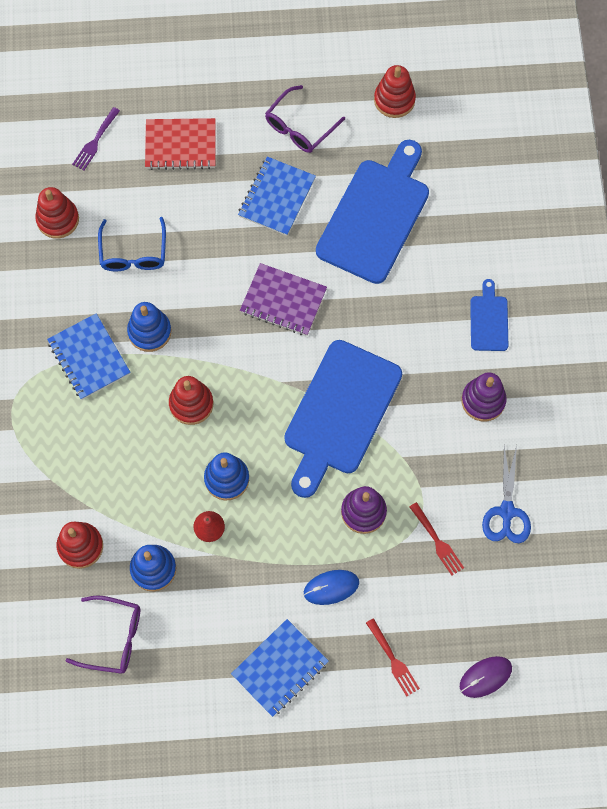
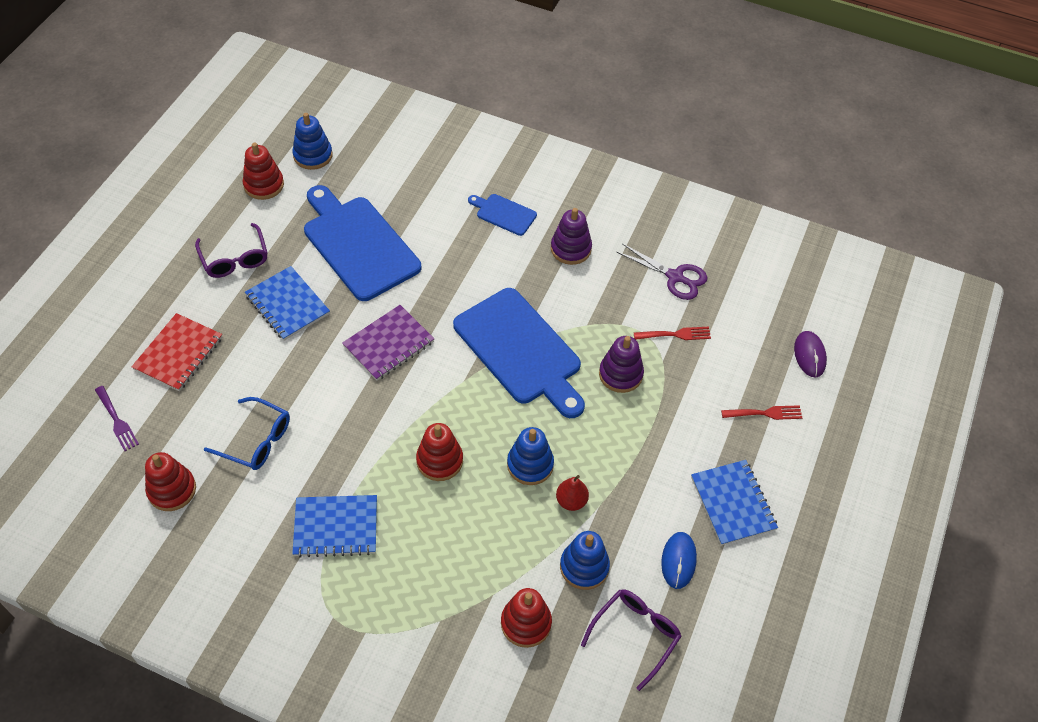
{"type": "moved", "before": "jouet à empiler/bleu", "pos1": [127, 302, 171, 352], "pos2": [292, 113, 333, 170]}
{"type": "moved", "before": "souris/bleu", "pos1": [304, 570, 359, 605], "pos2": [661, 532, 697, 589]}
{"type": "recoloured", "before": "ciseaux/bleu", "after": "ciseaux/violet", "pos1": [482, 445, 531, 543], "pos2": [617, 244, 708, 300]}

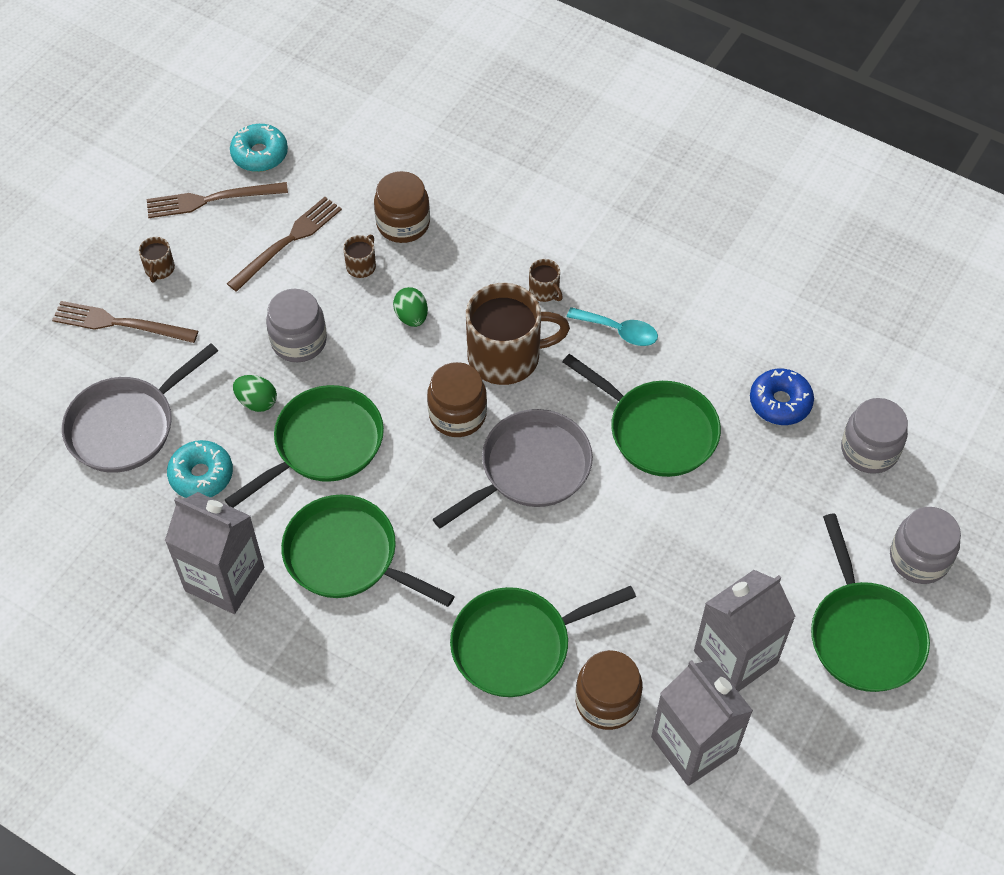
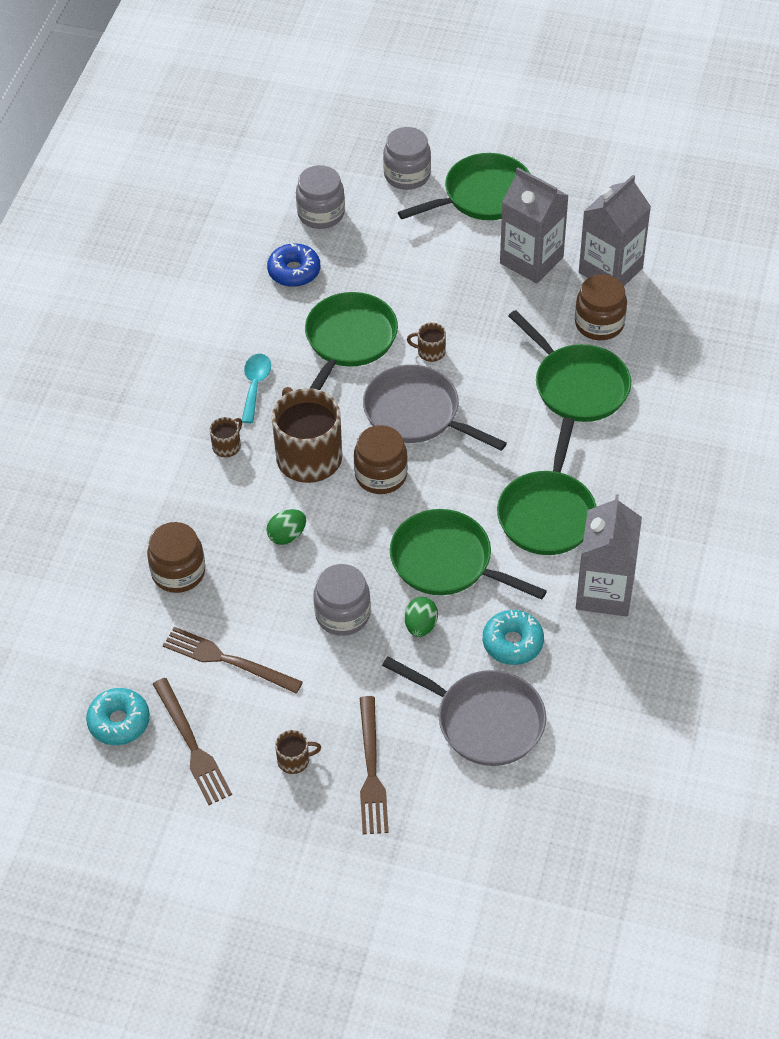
{"type": "moved", "before": "tasse/marron", "pos1": [343, 235, 376, 278], "pos2": [407, 322, 446, 362]}

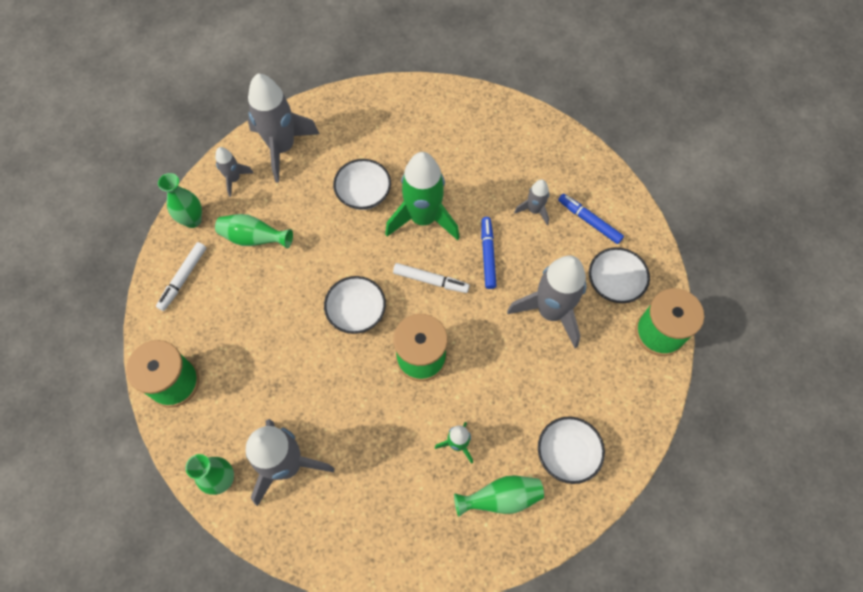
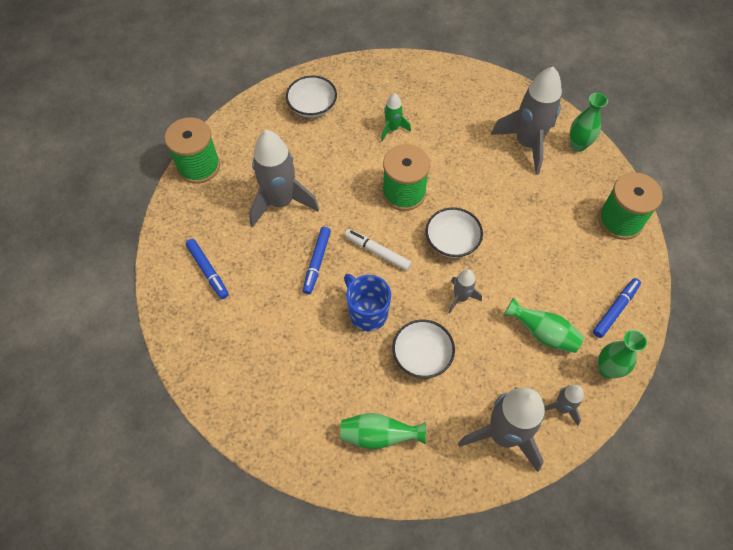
{"type": "removed", "before": "bol/blanc", "pos1": [589, 247, 650, 303]}
{"type": "moved", "before": "vase/vert", "pos1": [454, 475, 544, 517], "pos2": [340, 413, 426, 449]}
{"type": "moved", "before": "fusée/gris", "pos1": [514, 180, 549, 225], "pos2": [448, 269, 482, 314]}
{"type": "replaced", "before": "fusée/vert", "after": "tasse/bleu", "pos1": [385, 152, 460, 240], "pos2": [344, 274, 391, 331]}
{"type": "recoloured", "before": "feutre/blanc", "after": "feutre/bleu", "pos1": [156, 242, 206, 311], "pos2": [593, 278, 641, 338]}

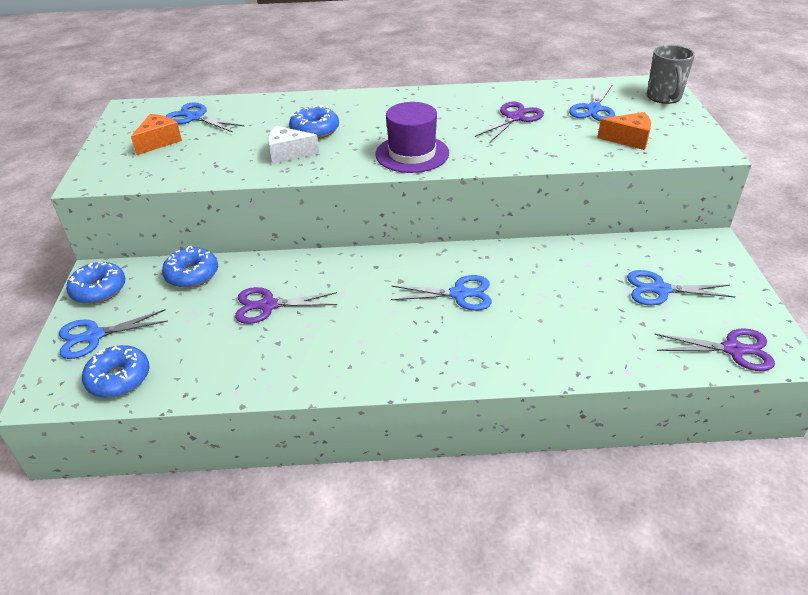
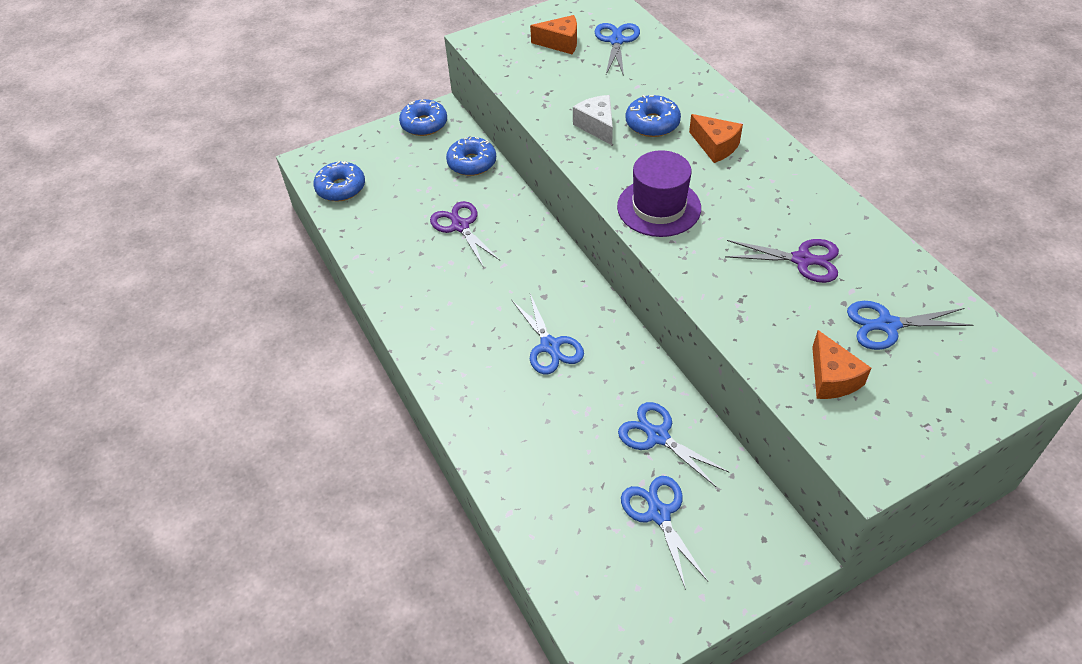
{"type": "removed", "before": "tasse/gris", "pos1": [647, 45, 695, 104]}
{"type": "removed", "before": "ciseaux/violet", "pos1": [654, 328, 775, 371]}
{"type": "added", "after": "fromage/orange", "pos2": [689, 114, 743, 163]}
{"type": "moved", "before": "ciseaux/bleu", "pos1": [59, 309, 168, 359], "pos2": [618, 402, 730, 487]}

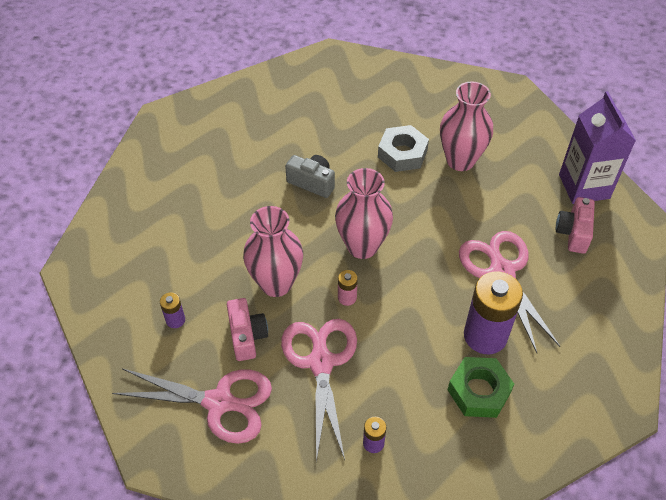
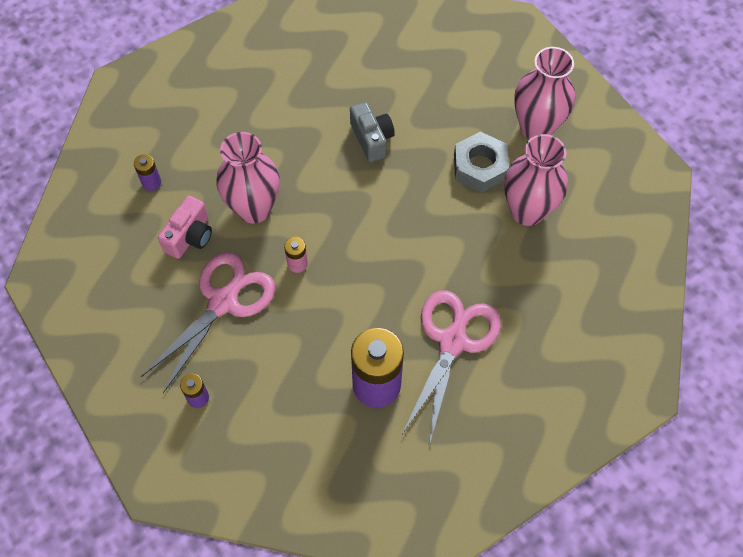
{"type": "removed", "before": "ciseaux/rose", "pos1": [112, 368, 272, 444]}
{"type": "removed", "before": "écrou/vert", "pos1": [448, 357, 514, 418]}
{"type": "removed", "before": "appareil photo/rose", "pos1": [556, 197, 595, 254]}
{"type": "removed", "before": "brique de lait/violet", "pos1": [559, 91, 636, 204]}
{"type": "moved", "before": "vase/rose", "pos1": [335, 168, 393, 259], "pos2": [514, 47, 575, 139]}

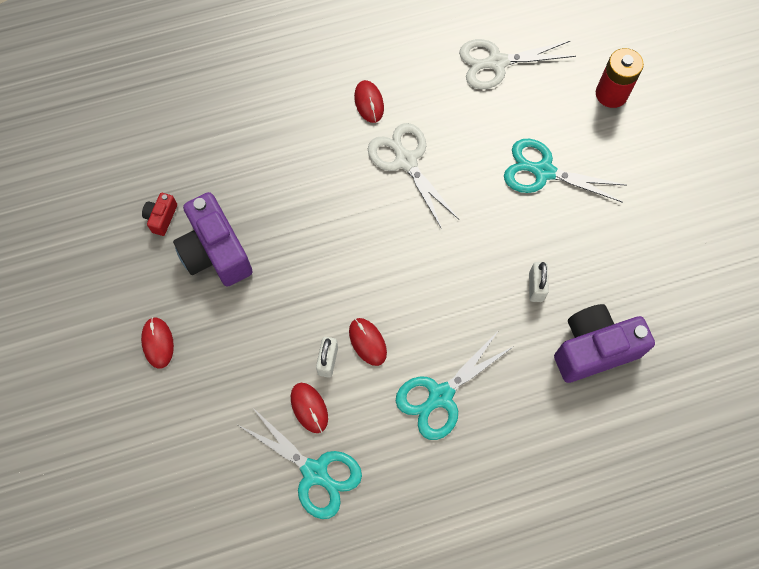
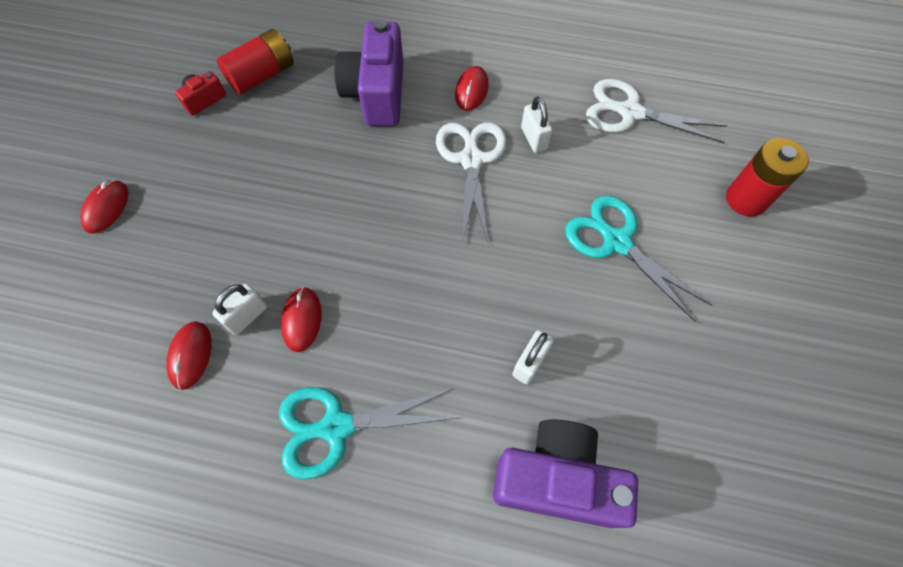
{"type": "removed", "before": "ciseaux/turquoise", "pos1": [238, 407, 362, 519]}
{"type": "added", "after": "pile/rouge", "pos2": [217, 29, 294, 95]}
{"type": "added", "after": "cadenas/blanc", "pos2": [521, 96, 552, 153]}
{"type": "moved", "before": "appareil photo/violet", "pos1": [173, 192, 253, 287], "pos2": [334, 19, 403, 126]}

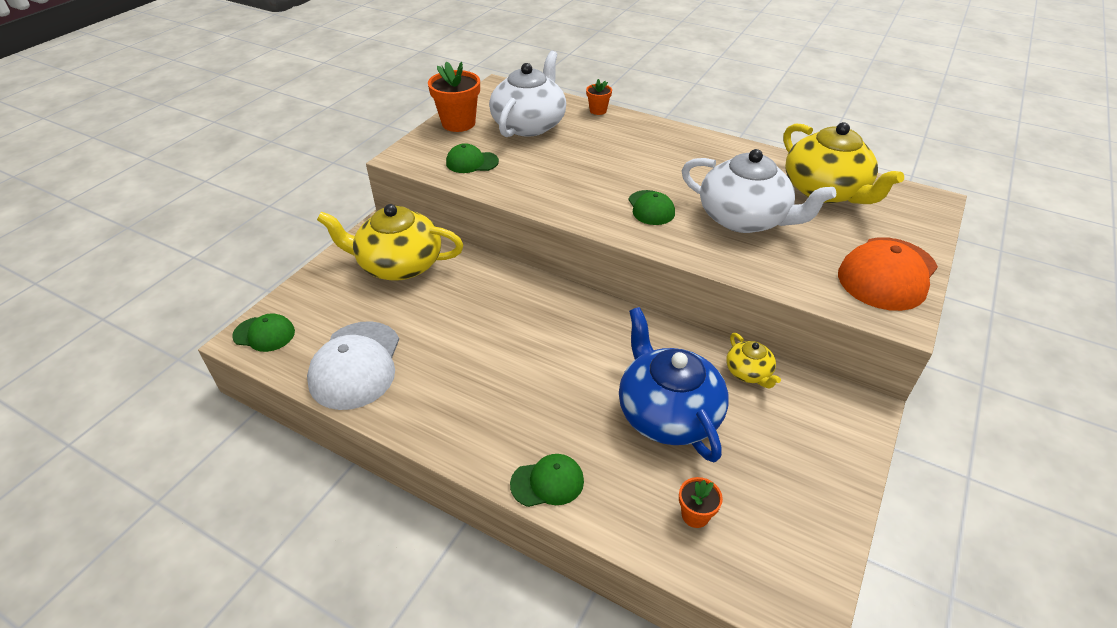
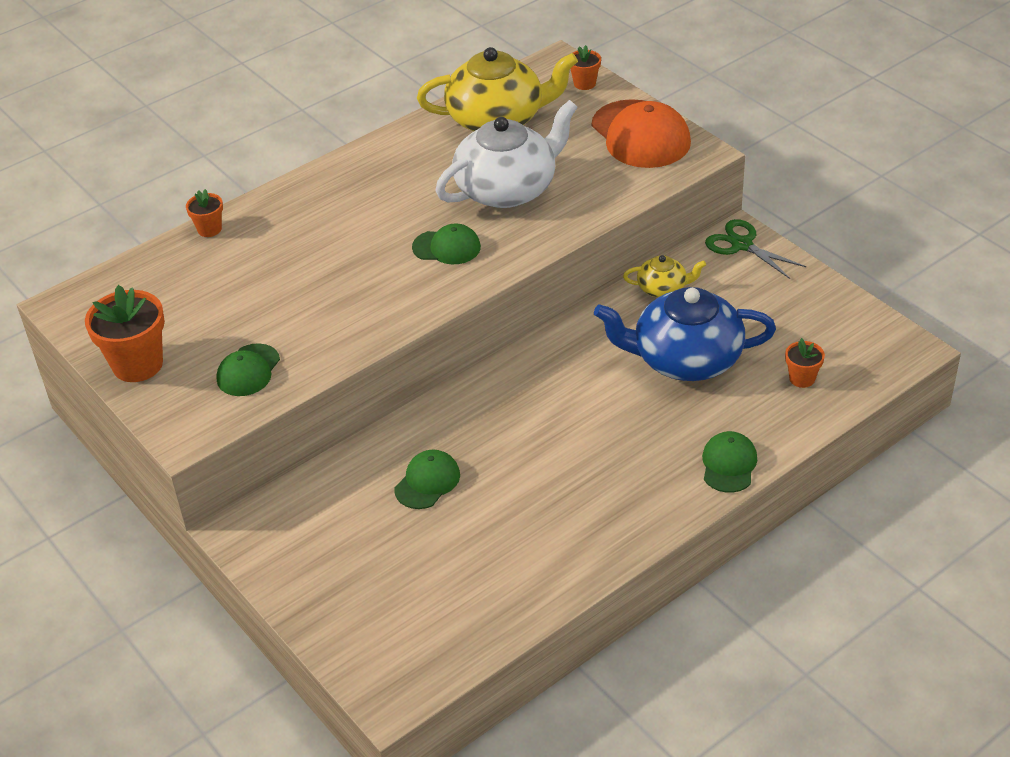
{"type": "removed", "before": "casquette/blanc", "pos1": [307, 321, 399, 410]}
{"type": "removed", "before": "théière/jaune", "pos1": [317, 204, 463, 280]}
{"type": "removed", "before": "théière/blanc", "pos1": [489, 51, 566, 137]}
{"type": "added", "after": "pot de fleurs/orange", "pos2": [571, 45, 601, 90]}
{"type": "added", "after": "ciseaux/vert", "pos2": [705, 219, 806, 279]}
{"type": "moved", "before": "casquette/vert", "pos1": [232, 313, 295, 352], "pos2": [395, 450, 460, 509]}

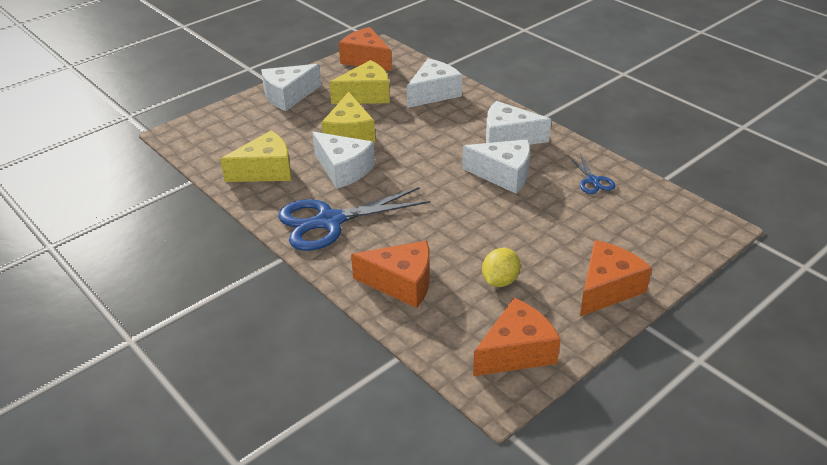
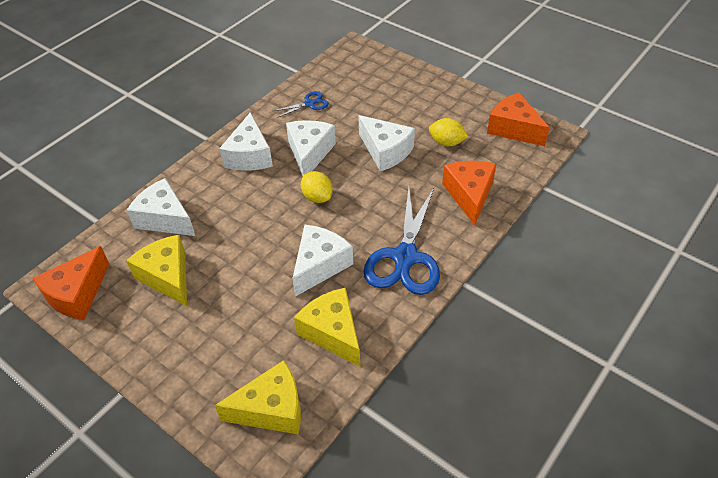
{"type": "removed", "before": "fromage/orange", "pos1": [580, 240, 652, 316]}
{"type": "added", "after": "citron/jaune", "pos2": [301, 171, 333, 203]}
{"type": "moved", "before": "fromage/blanc", "pos1": [261, 64, 321, 111], "pos2": [358, 115, 415, 171]}
{"type": "moved", "before": "fromage/jaune", "pos1": [321, 92, 375, 143], "pos2": [215, 360, 301, 435]}
{"type": "turned", "before": "ciseaux/bleu", "pos1": [278, 187, 430, 251], "pos2": [363, 188, 440, 295], "turn": 45}

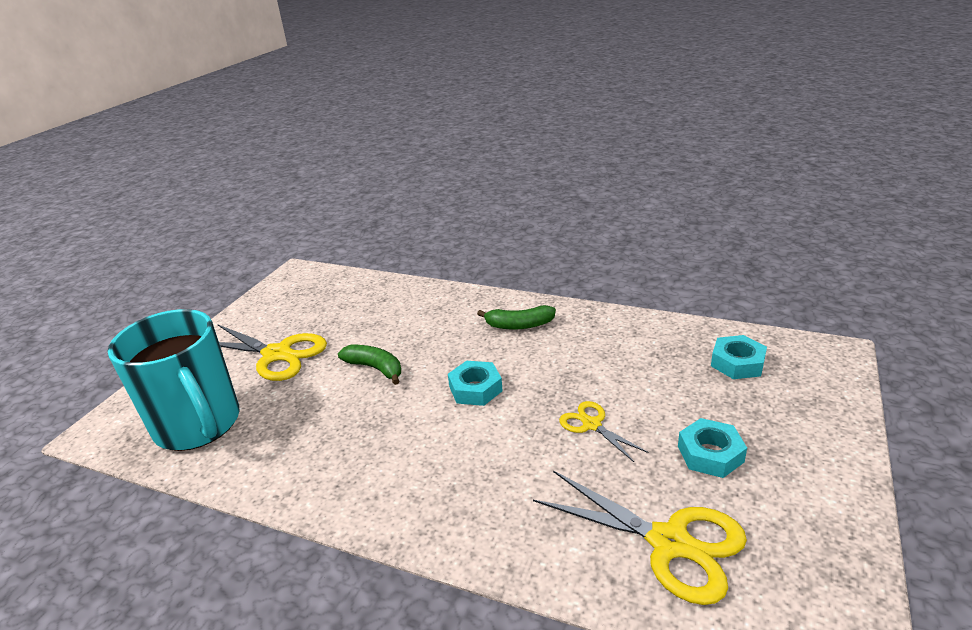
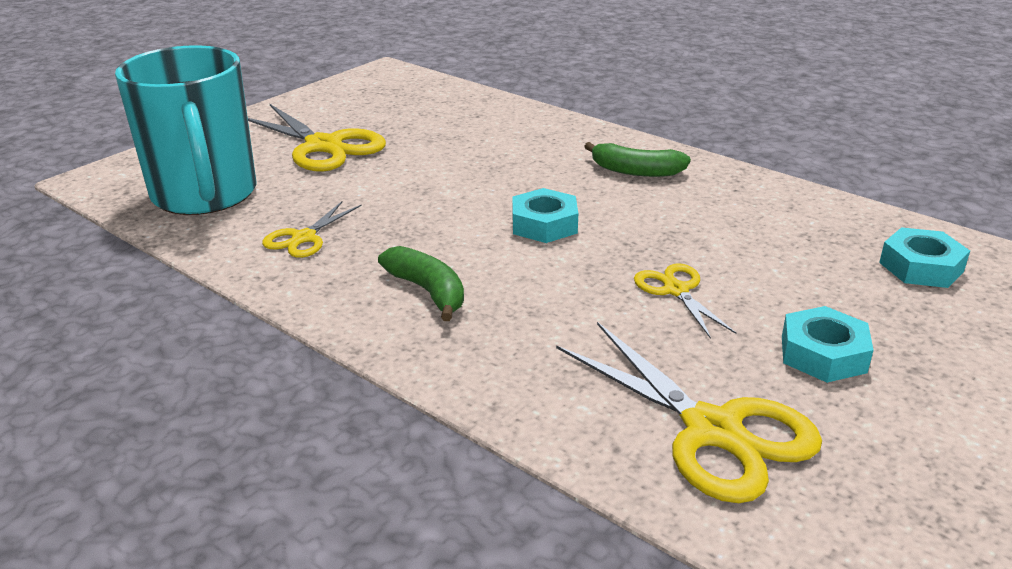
{"type": "added", "after": "ciseaux/jaune", "pos2": [262, 201, 361, 258]}
{"type": "moved", "before": "banane/vert", "pos1": [338, 345, 401, 385], "pos2": [378, 246, 464, 321]}

